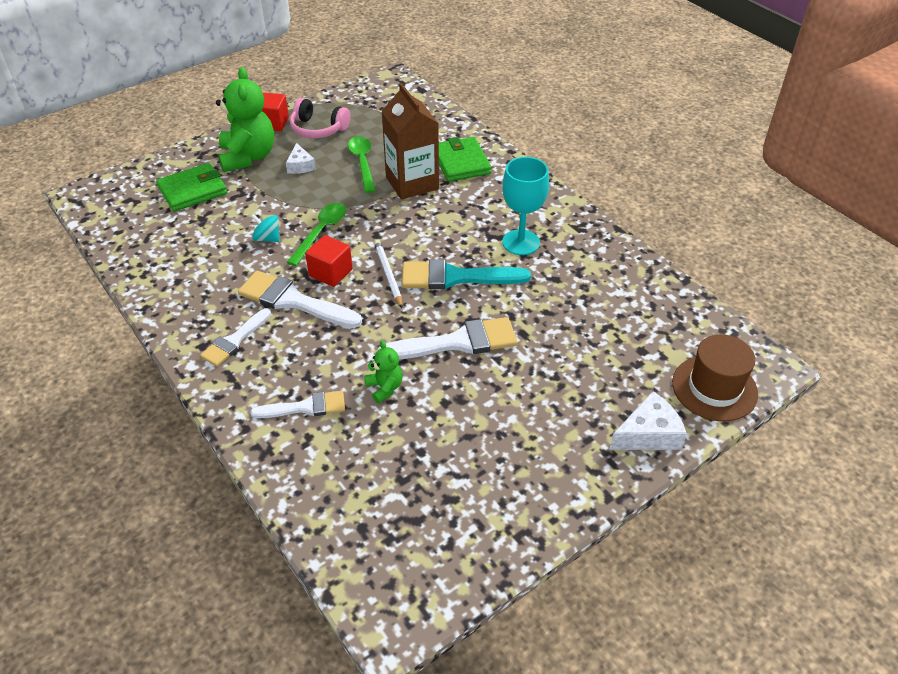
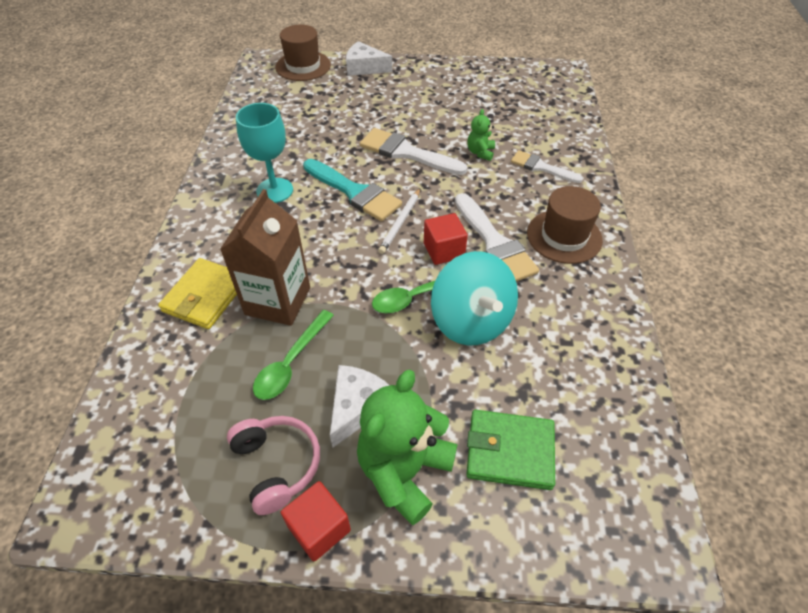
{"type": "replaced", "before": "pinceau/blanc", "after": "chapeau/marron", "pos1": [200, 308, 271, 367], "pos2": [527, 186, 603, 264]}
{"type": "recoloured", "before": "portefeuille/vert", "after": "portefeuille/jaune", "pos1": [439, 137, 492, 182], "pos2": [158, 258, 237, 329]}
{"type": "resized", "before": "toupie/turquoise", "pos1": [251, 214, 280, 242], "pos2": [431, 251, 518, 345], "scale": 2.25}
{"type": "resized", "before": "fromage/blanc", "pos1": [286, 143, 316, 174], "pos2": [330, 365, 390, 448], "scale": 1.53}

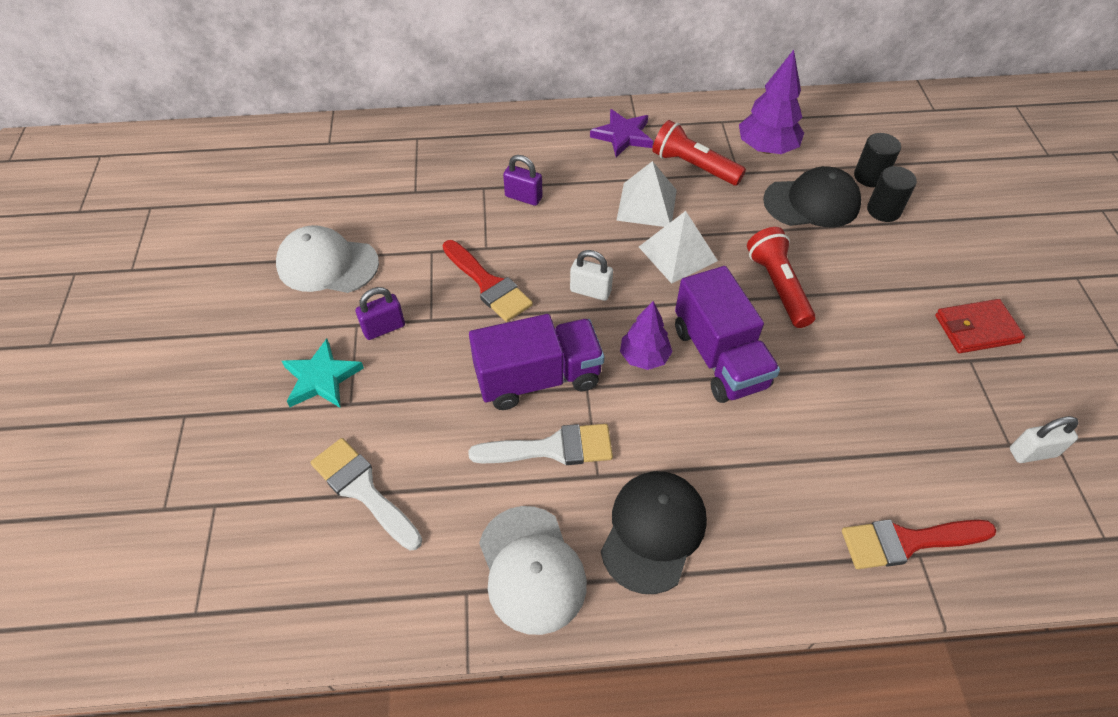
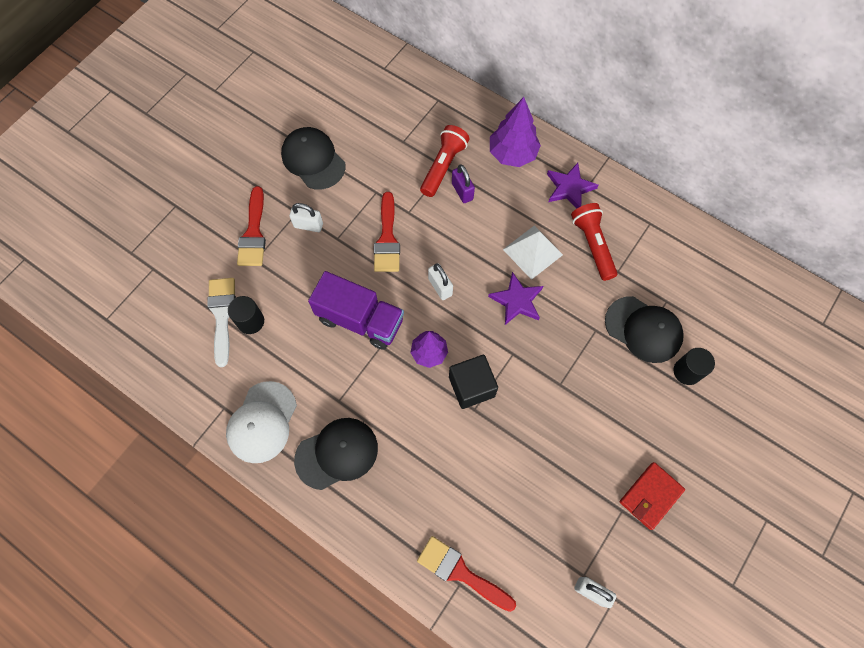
{"type": "removed", "before": "pinceau/blanc", "pos1": [468, 424, 613, 465]}
{"type": "moved", "before": "arbre/violet", "pos1": [739, 50, 804, 154], "pos2": [490, 97, 541, 167]}
{"type": "moved", "before": "lampe de poche/rouge", "pos1": [747, 227, 816, 328], "pos2": [420, 125, 470, 197]}
{"type": "moved", "before": "cylindre/noir", "pos1": [854, 133, 901, 187], "pos2": [228, 296, 264, 334]}
{"type": "replaced", "before": "étoile/turquoise", "after": "pinceau/rouge", "pos1": [282, 338, 364, 408], "pos2": [237, 186, 266, 266]}
{"type": "replaced", "before": "pyramide/blanc", "after": "étoile/violet", "pos1": [639, 211, 718, 284], "pos2": [488, 272, 543, 325]}
{"type": "replaced", "before": "camion/violet", "after": "cube/noir", "pos1": [675, 266, 780, 403], "pos2": [449, 355, 498, 409]}
{"type": "recoloured", "before": "casquette/blanc", "after": "casquette/noir", "pos1": [276, 225, 379, 293], "pos2": [281, 127, 345, 189]}
{"type": "recoloured", "before": "cadenas/violet", "after": "cadenas/blanc", "pos1": [356, 287, 405, 340], "pos2": [289, 203, 323, 232]}
{"type": "turned", "before": "portefeuille/rouge", "pos1": [935, 299, 1025, 353], "pos2": [620, 462, 685, 530], "turn": -75}

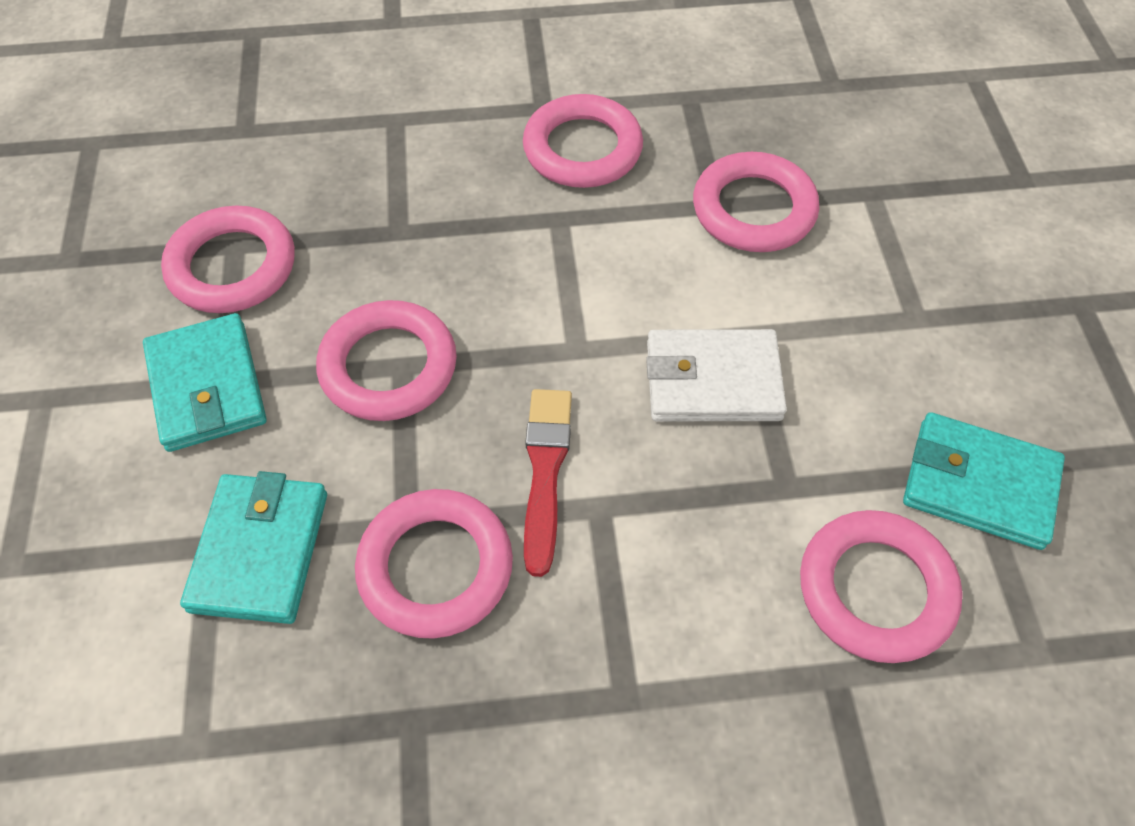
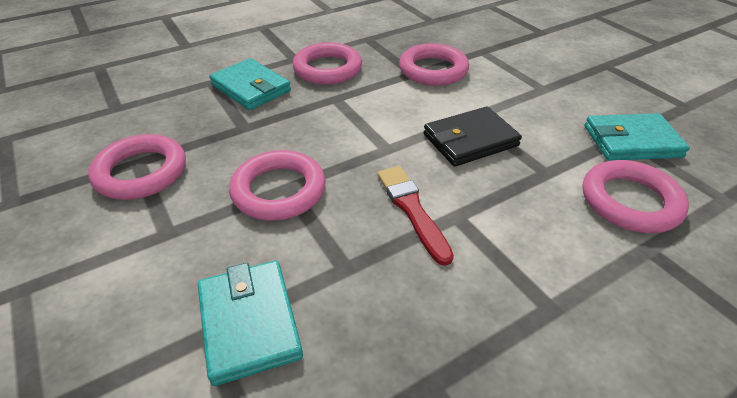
{"type": "removed", "before": "anneau/rose", "pos1": [355, 489, 513, 639]}
{"type": "moved", "before": "portefeuille/turquoise", "pos1": [143, 313, 267, 452], "pos2": [209, 58, 291, 110]}
{"type": "recoloured", "before": "portefeuille/blanc", "after": "portefeuille/noir", "pos1": [646, 329, 787, 421], "pos2": [424, 107, 522, 167]}

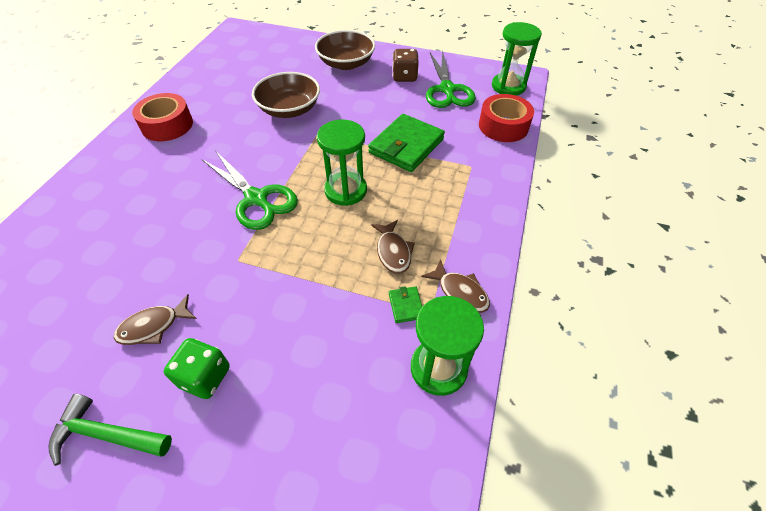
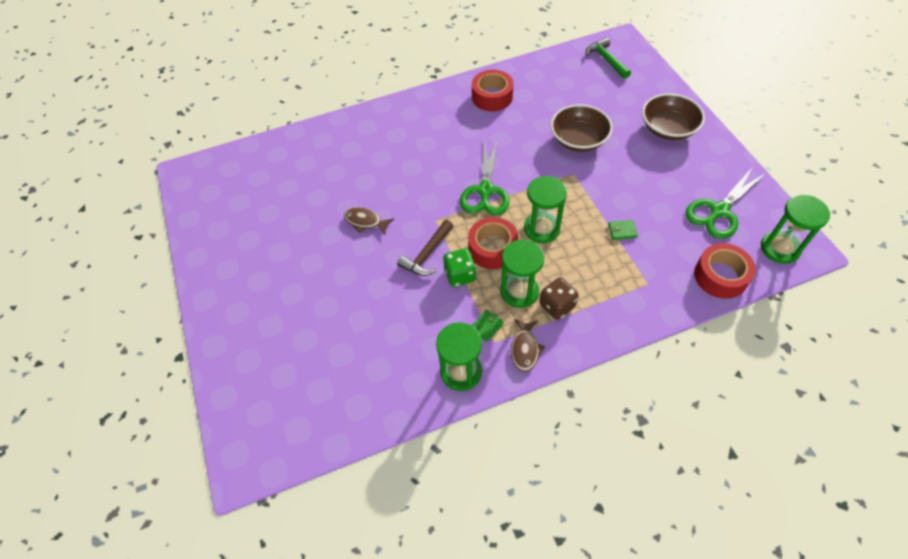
{"type": "added", "after": "marteau/marron", "pos2": [397, 220, 453, 276]}
{"type": "added", "after": "ruban adhésif/rouge", "pos2": [468, 217, 518, 269]}
{"type": "moved", "before": "marteau/vert", "pos1": [49, 394, 172, 466], "pos2": [585, 37, 631, 79]}
{"type": "moved", "before": "dé/vert", "pos1": [164, 338, 230, 399], "pos2": [443, 248, 476, 287]}
{"type": "moved", "before": "dé/marron", "pos1": [392, 49, 419, 82], "pos2": [539, 277, 579, 320]}
{"type": "replaced", "before": "poisson/marron", "after": "sablier/vert", "pos1": [371, 220, 415, 274], "pos2": [500, 239, 544, 308]}
{"type": "resized", "before": "portefeuille/vert", "pos1": [368, 114, 445, 172], "pos2": [608, 220, 638, 240], "scale": 0.43}

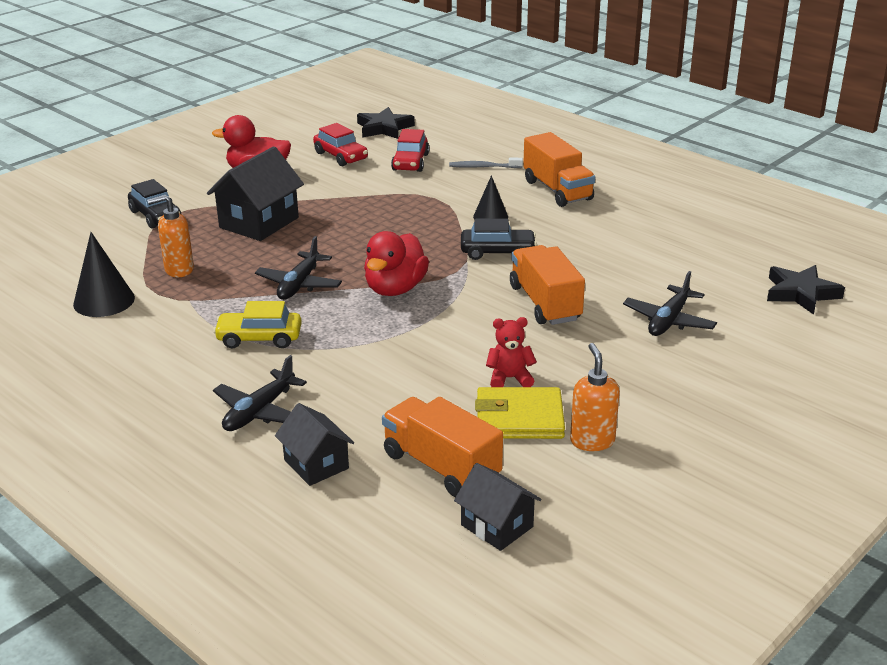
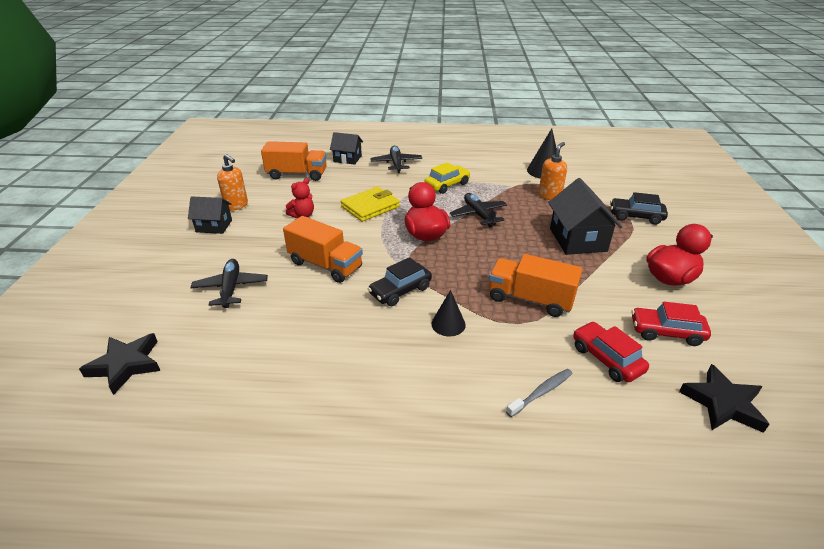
{"type": "moved", "before": "maison/noir", "pos1": [454, 463, 542, 551], "pos2": [188, 197, 232, 234]}
{"type": "moved", "before": "portefeuille/jaune", "pos1": [475, 387, 565, 439], "pos2": [341, 187, 400, 222]}
{"type": "moved", "before": "camion/orange", "pos1": [523, 132, 595, 207], "pos2": [489, 254, 582, 317]}

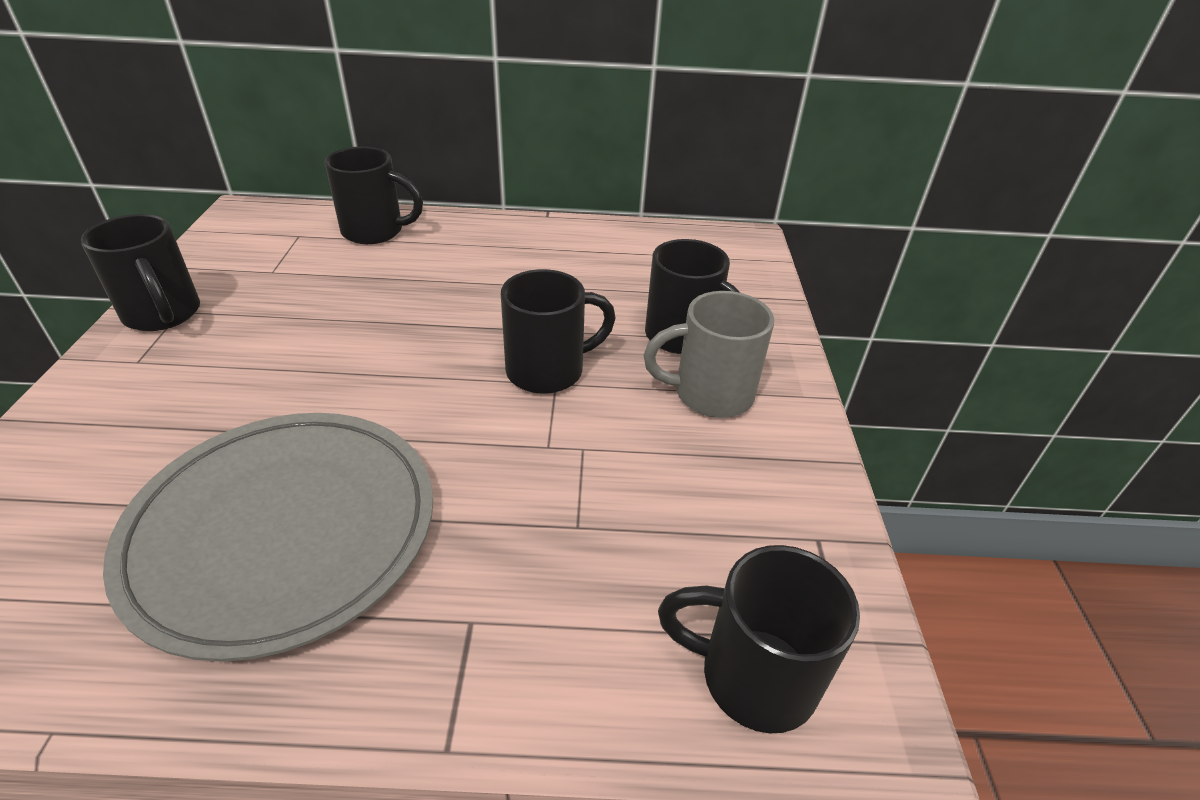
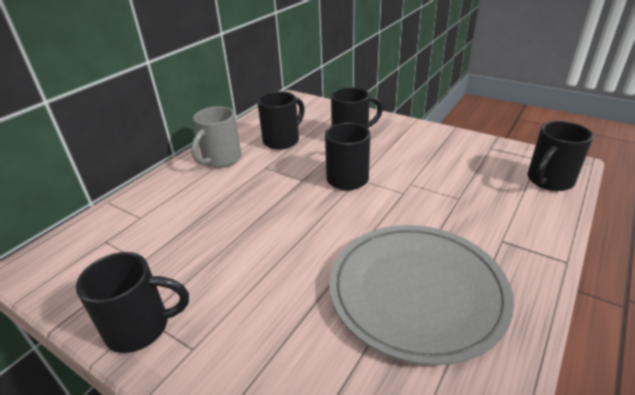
{"type": "moved", "before": "tasse/noir", "pos1": [324, 146, 423, 244], "pos2": [257, 91, 305, 150]}
{"type": "moved", "before": "tasse/gris", "pos1": [644, 291, 774, 418], "pos2": [191, 106, 242, 168]}

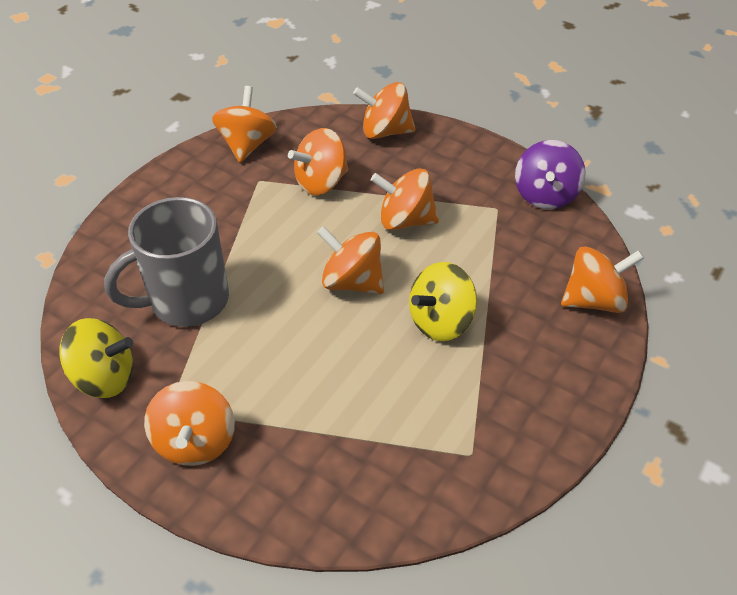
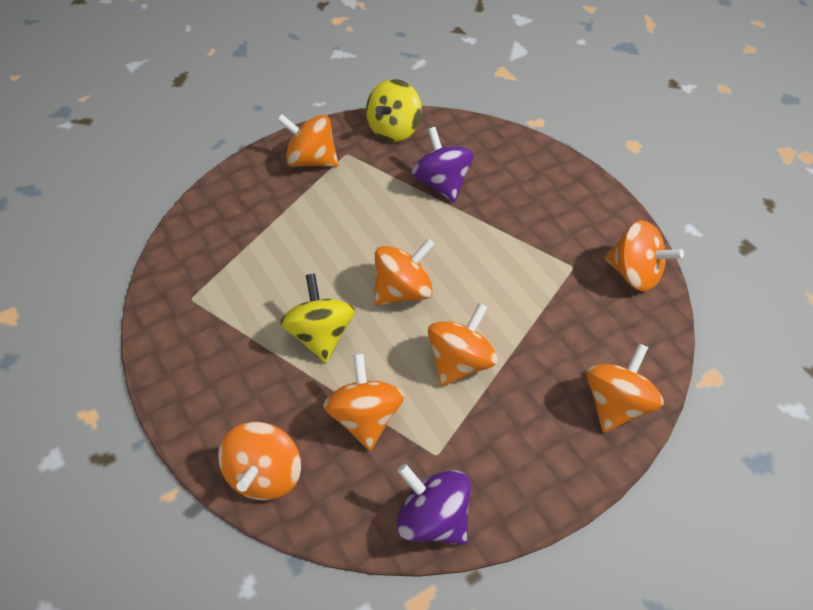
{"type": "moved", "before": "toupie/orange", "pos1": [288, 128, 349, 195], "pos2": [323, 353, 404, 450]}
{"type": "replaced", "before": "tasse/gris", "after": "toupie/violet", "pos1": [104, 197, 229, 327], "pos2": [412, 127, 474, 203]}

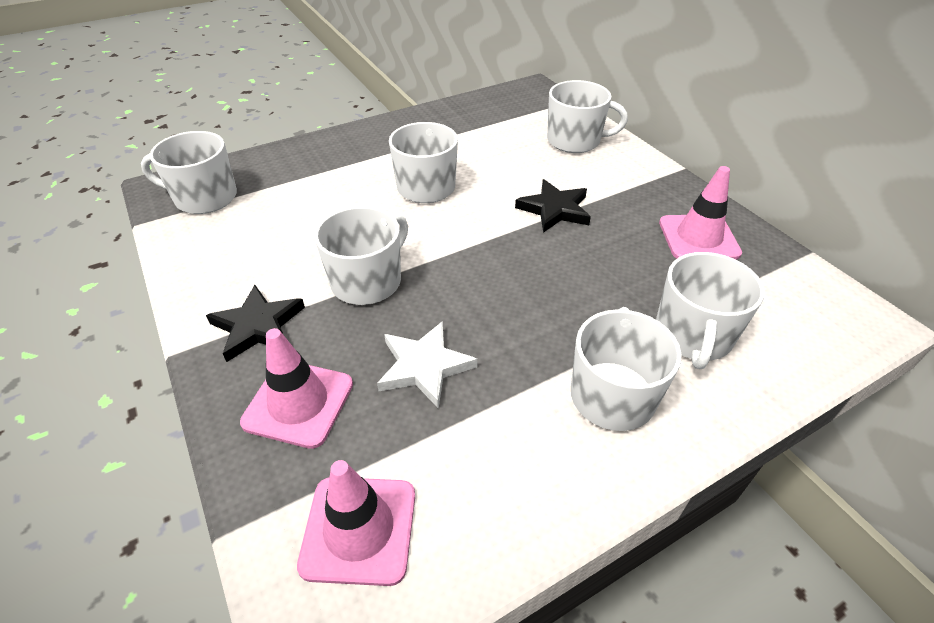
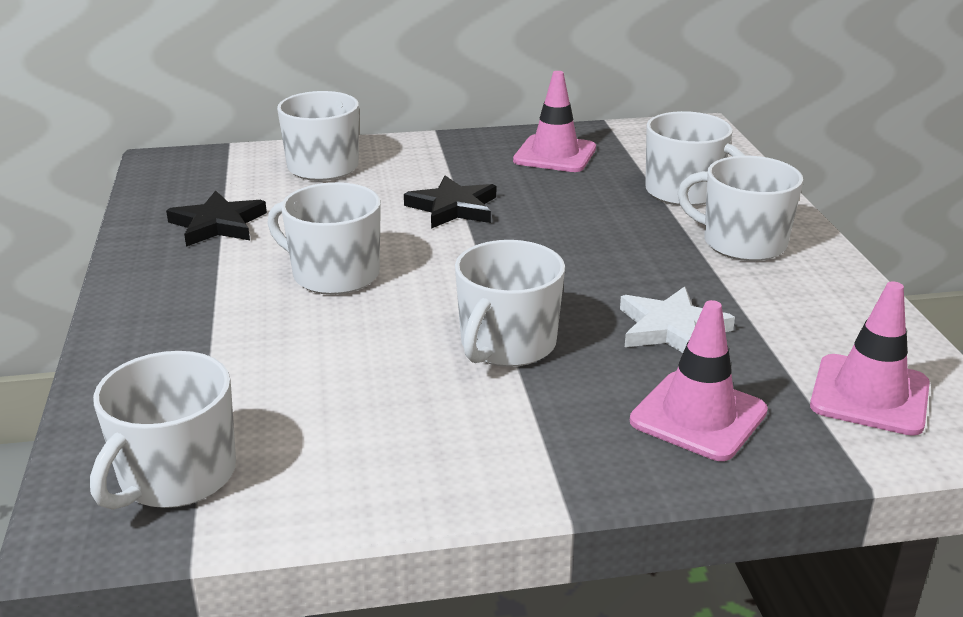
{"type": "moved", "before": "étoile/noir", "pos1": [206, 285, 305, 362], "pos2": [166, 191, 267, 247]}
{"type": "turned", "before": "tasse/blanc", "pos1": [315, 206, 408, 305], "pos2": [455, 240, 565, 367], "turn": -120}

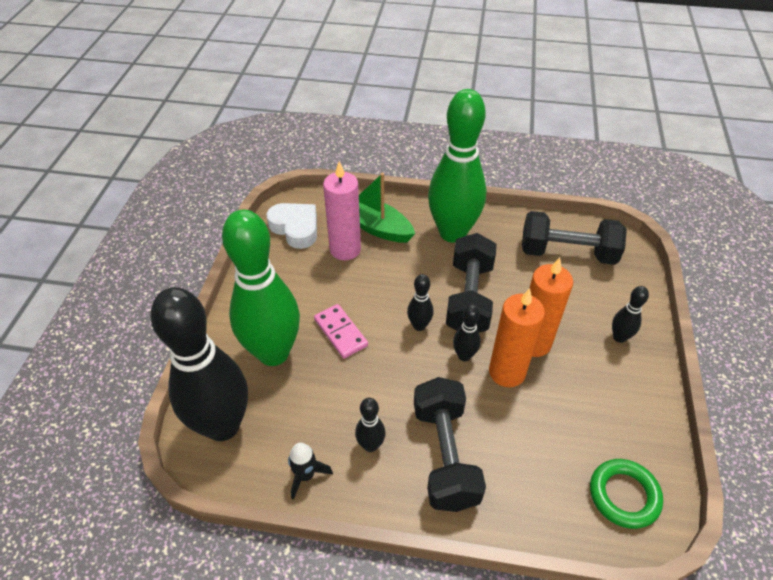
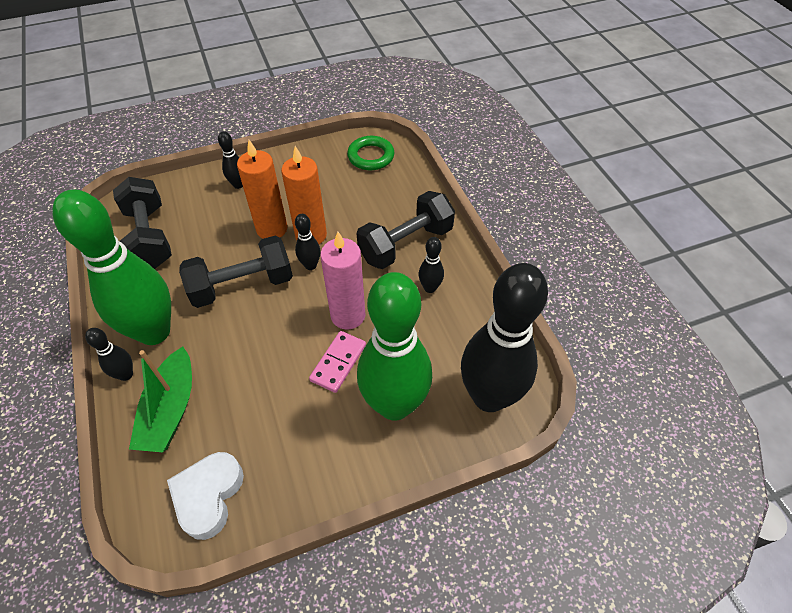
{"type": "removed", "before": "fusée/noir", "pos1": [288, 443, 333, 500]}
{"type": "moved", "before": "bougie/rose", "pos1": [323, 161, 361, 260], "pos2": [320, 232, 365, 330]}
{"type": "moved", "before": "quille/noir", "pos1": [407, 274, 433, 331], "pos2": [85, 328, 133, 381]}

